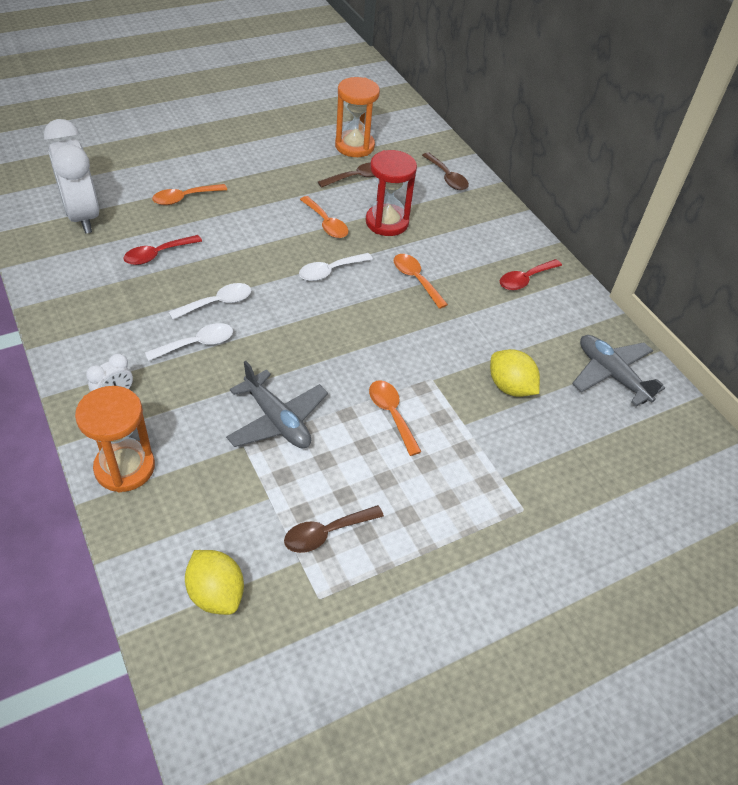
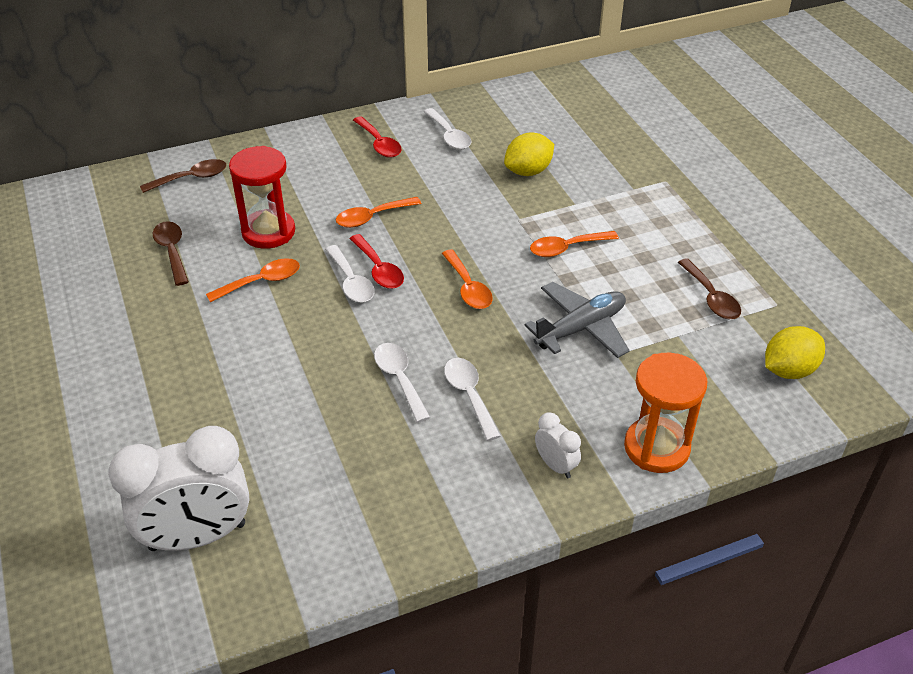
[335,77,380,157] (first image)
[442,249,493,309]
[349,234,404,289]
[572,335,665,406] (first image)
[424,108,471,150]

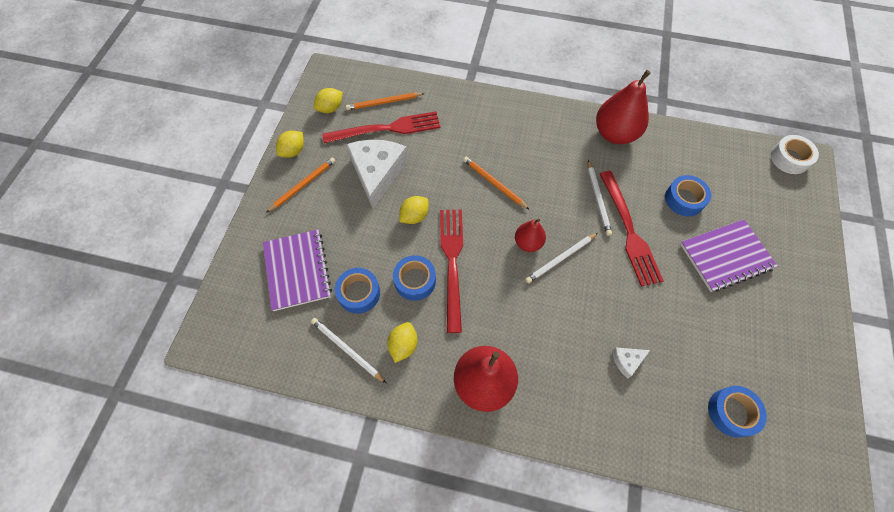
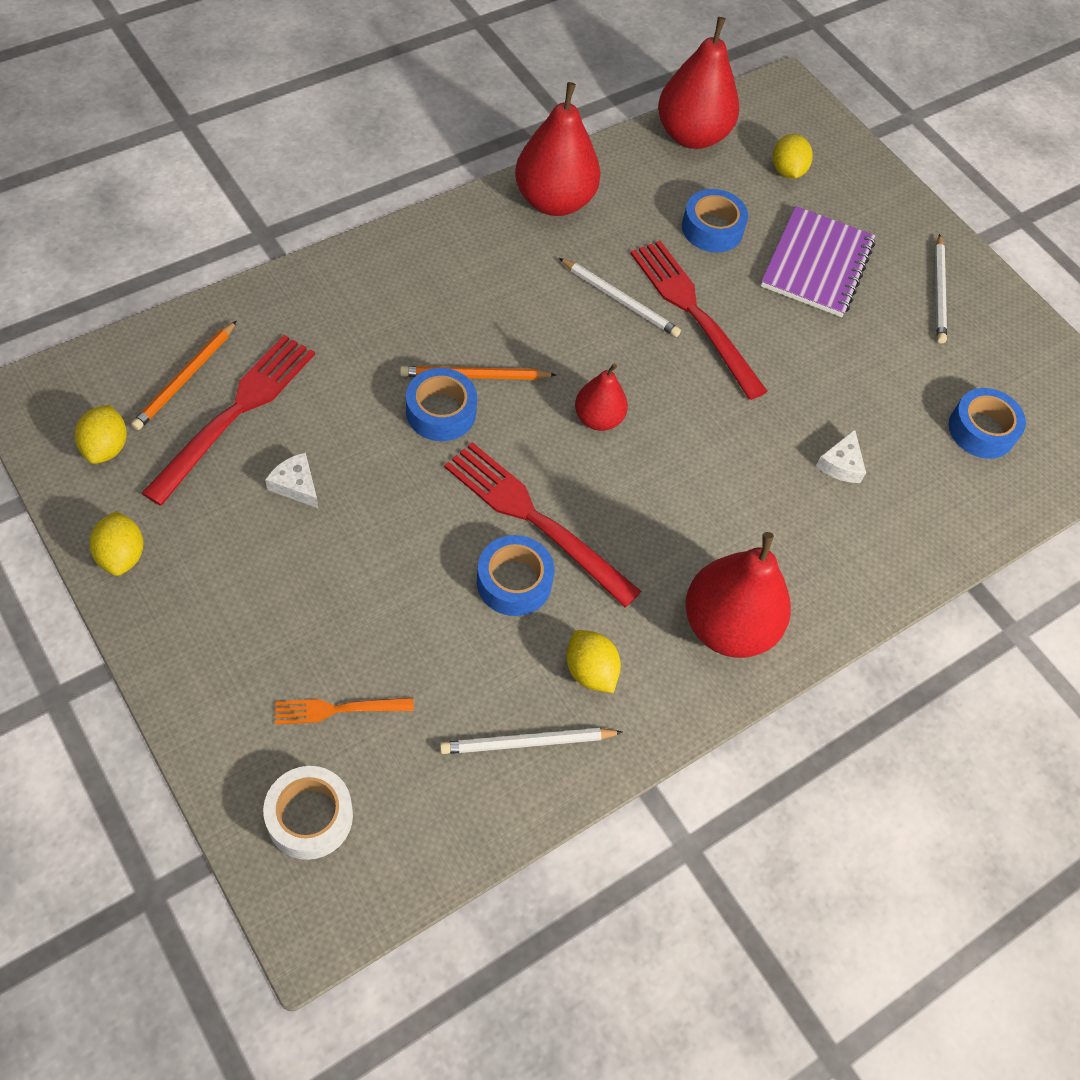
[263,766,353,860]
[265,452,318,508]
[266,157,335,213] (first image)
[630,241,768,400]
[773,134,813,179]
[275,698,414,725]
[935,234,947,343]
[406,368,477,441]
[658,17,739,149]

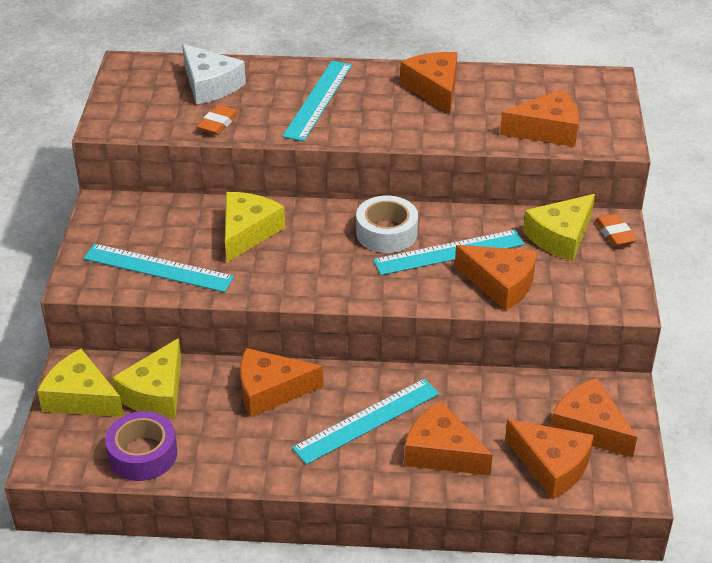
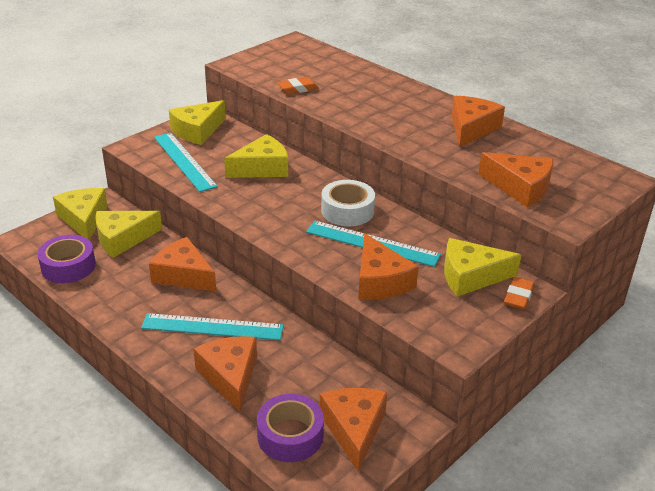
[182,44,246,104] (first image)
[282,61,352,141] (first image)
[257,394,324,462]
[169,100,226,145]

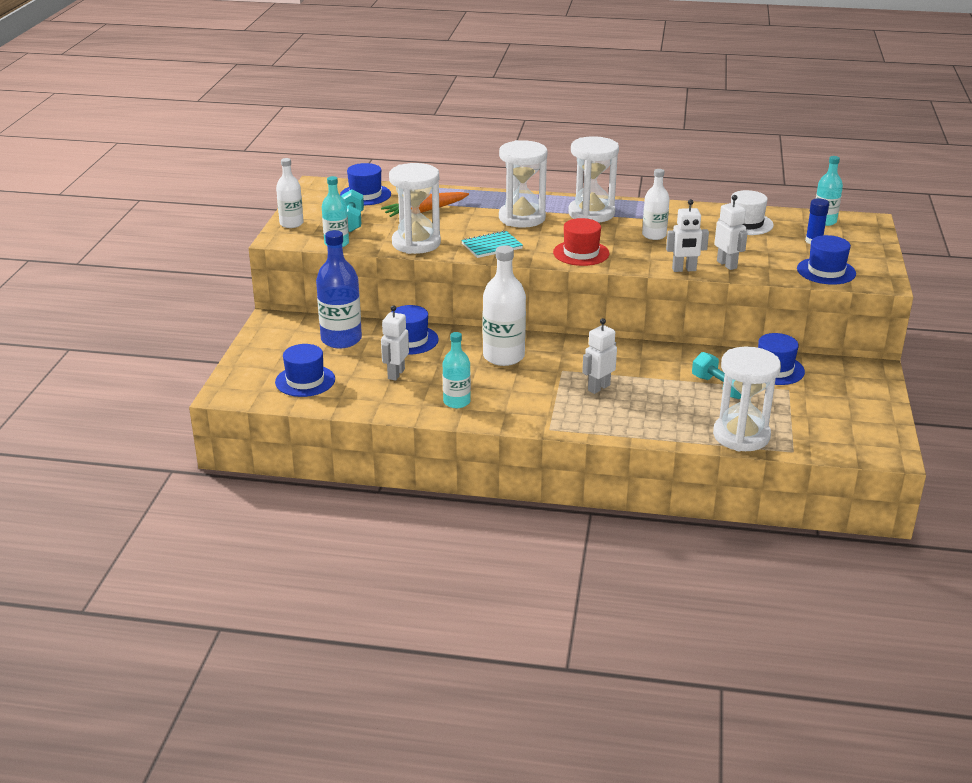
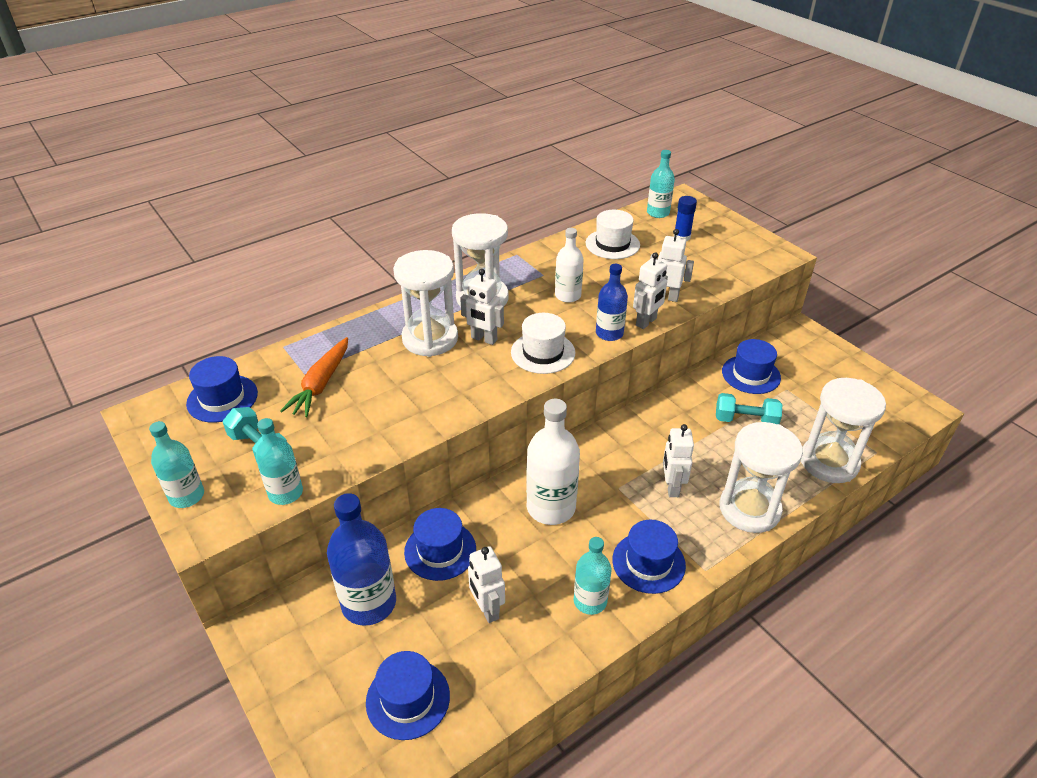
[149,421,204,508]
[720,422,803,533]
[511,313,575,374]
[461,231,523,258] (first image)
[612,520,686,594]
[596,264,628,341]
[460,269,504,345]

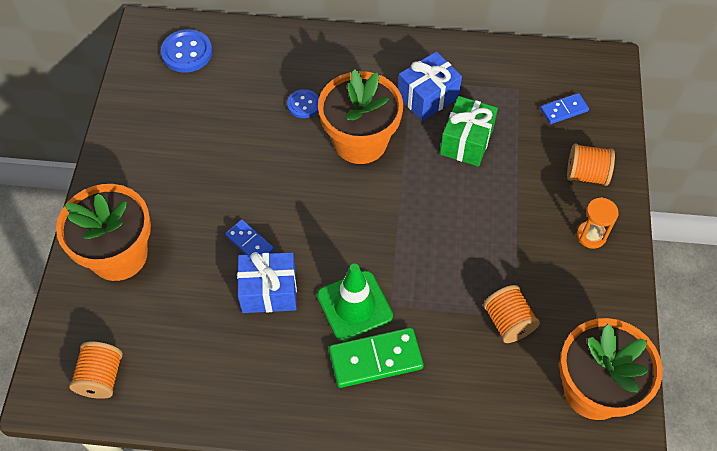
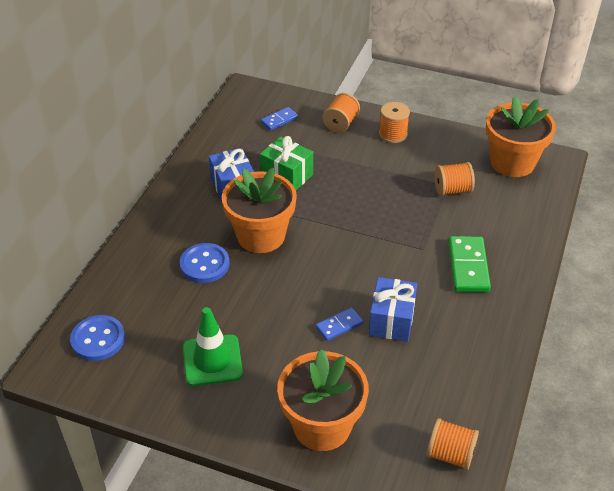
[180,243,230,283]
[261,107,298,130]
[379,102,410,143]
[183,307,243,386]

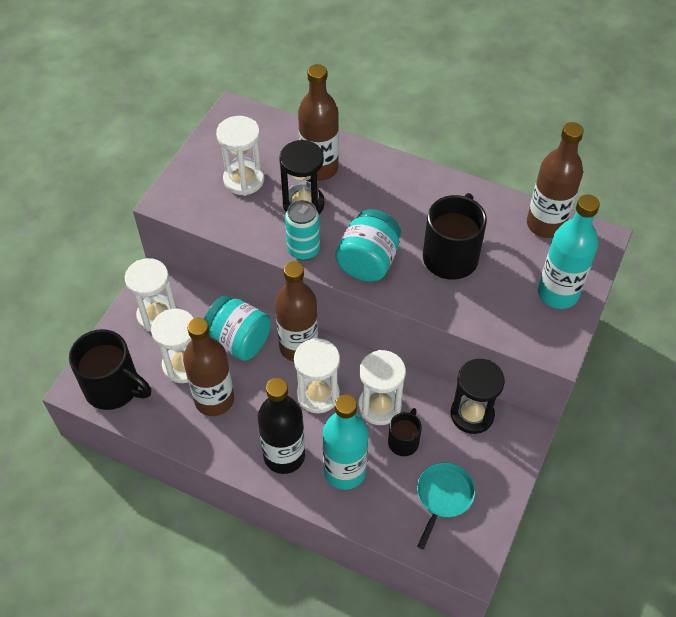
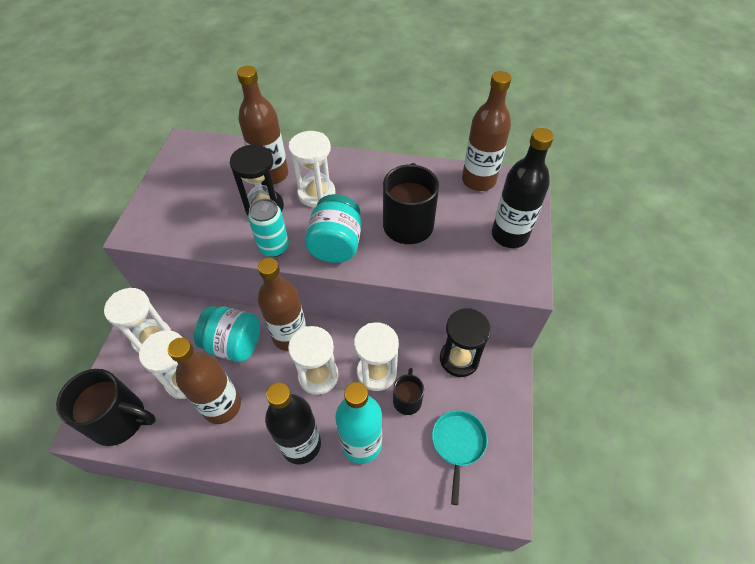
[288,131,335,207]
[492,128,554,248]

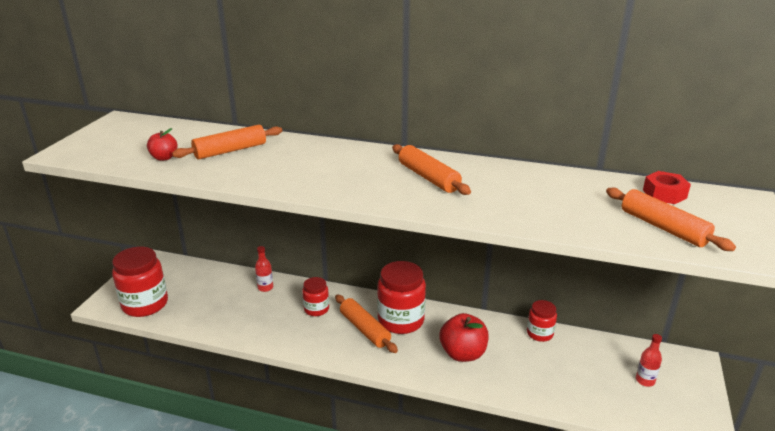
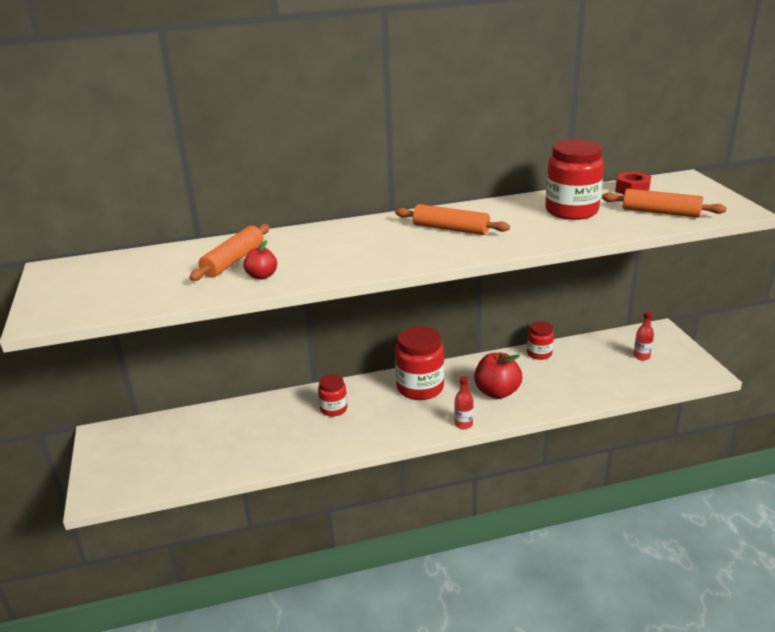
[243,240,277,280]
[454,376,473,429]
[545,139,604,220]
[335,295,398,353] (first image)

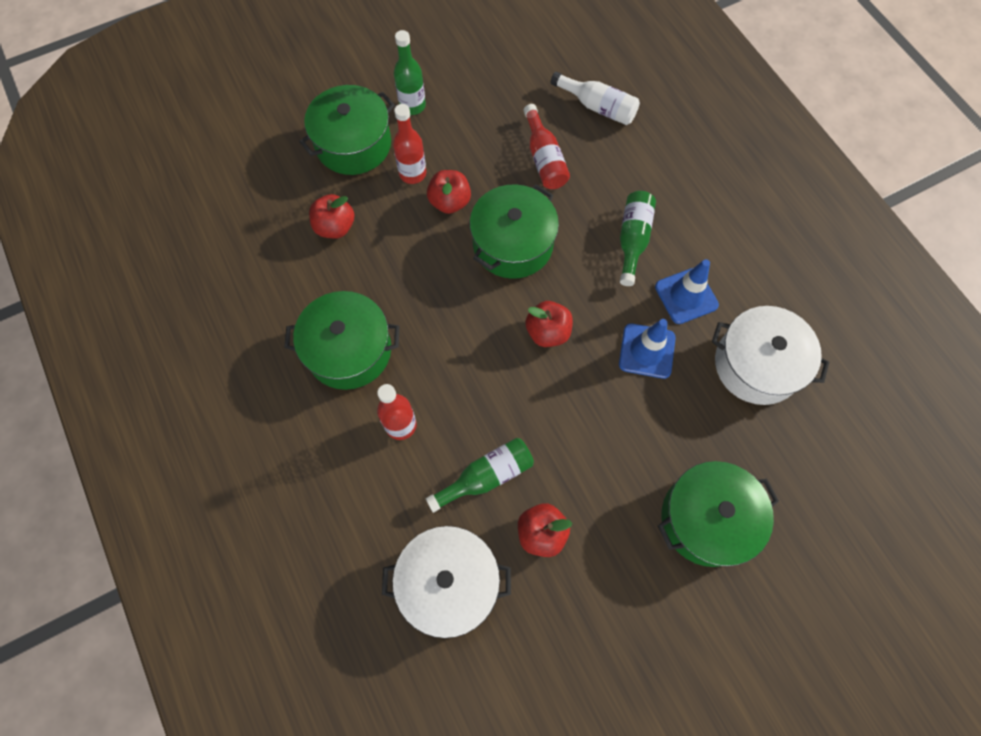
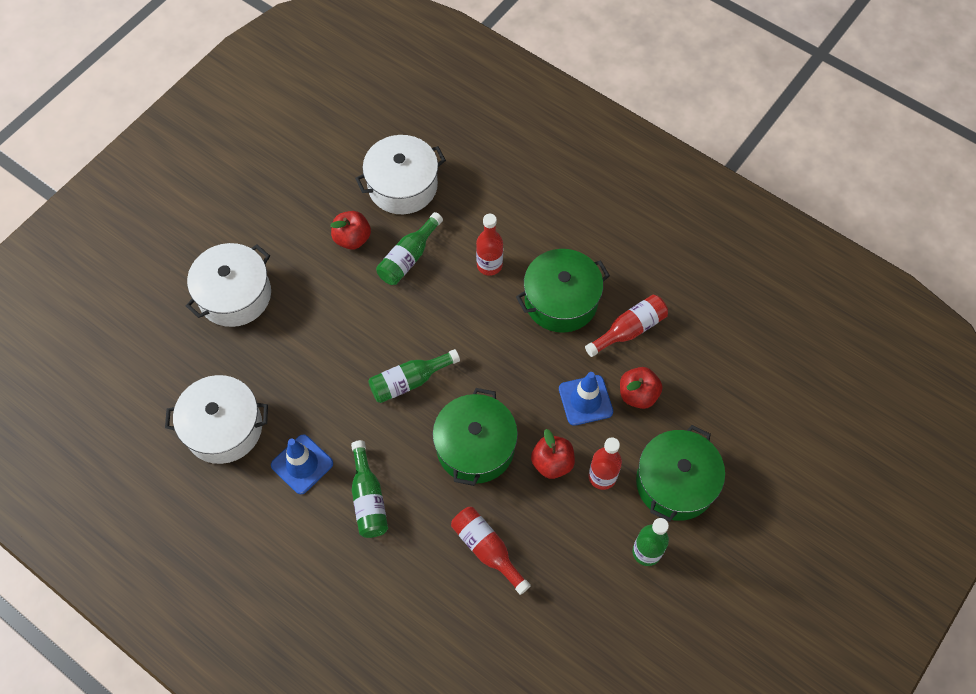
[550,71,640,125] (first image)
[368,349,460,403]
[559,372,613,426]
[186,243,271,327]
[585,295,668,357]

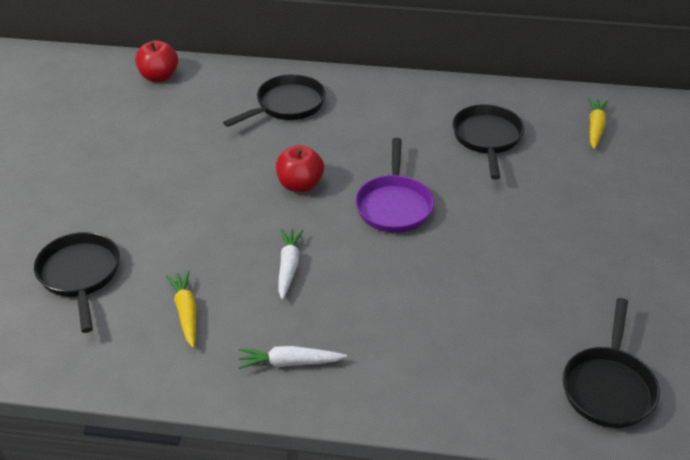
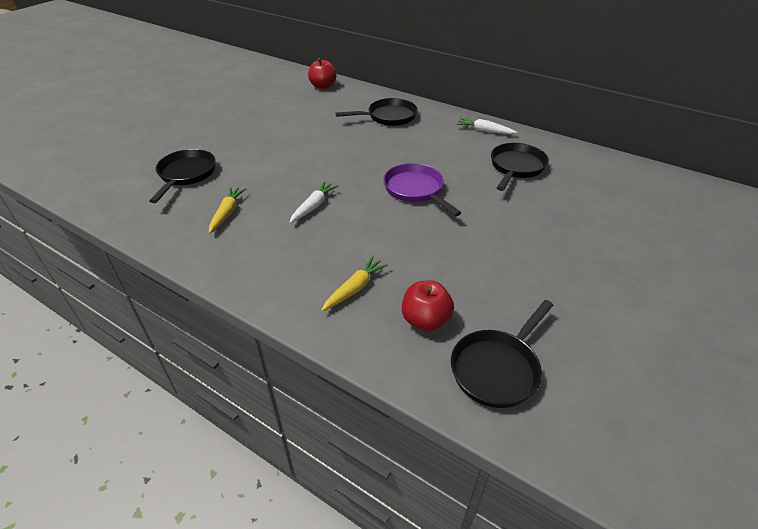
[321,256,388,311]
[383,163,461,216]
[402,280,454,331]
[456,118,517,134]

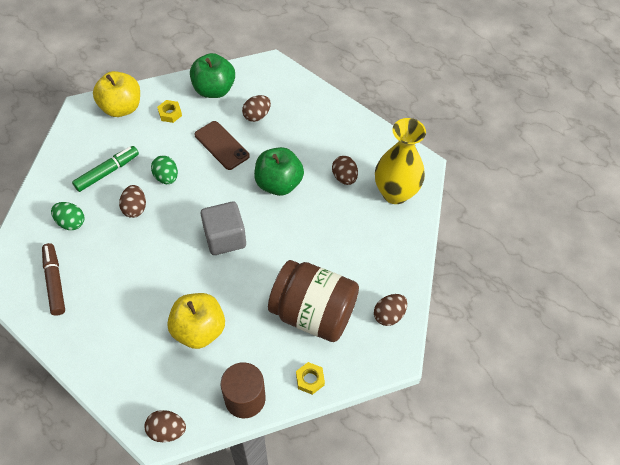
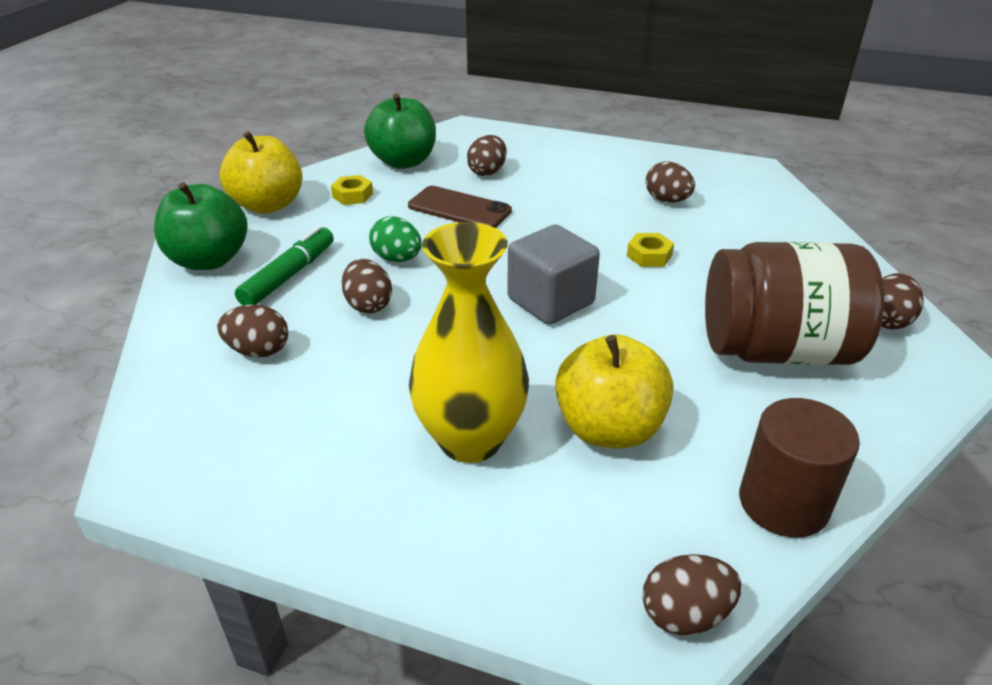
[409,222,529,463]
[154,182,248,270]
[217,305,288,357]
[42,243,65,316] (first image)
[627,233,674,267]

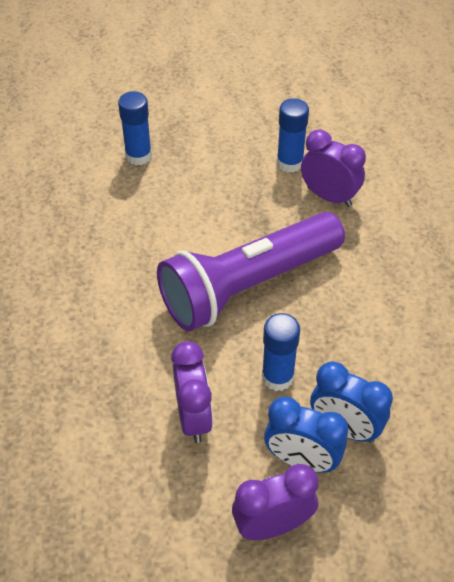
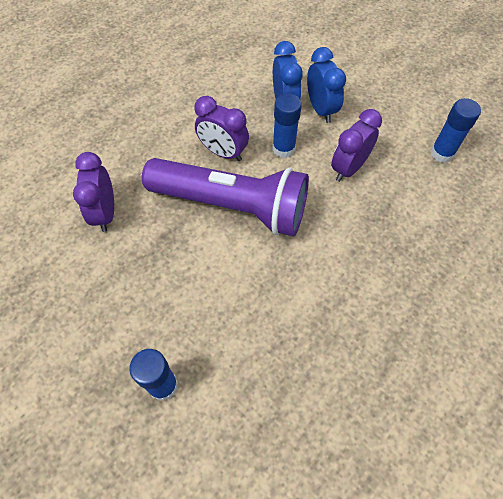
[431,98,481,163]
[194,96,249,161]

